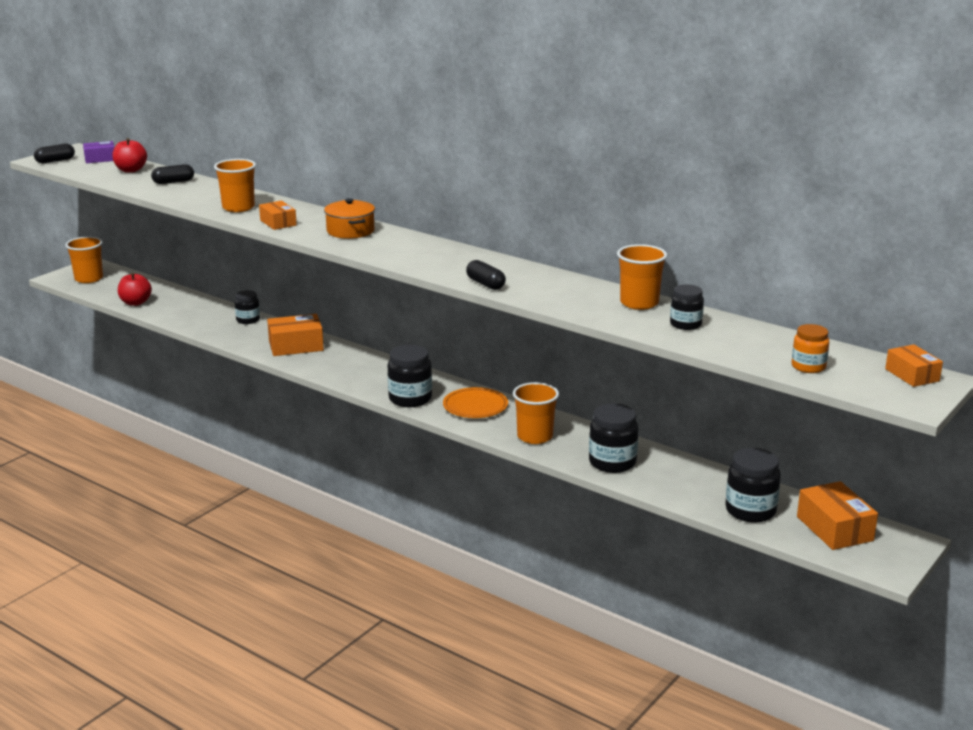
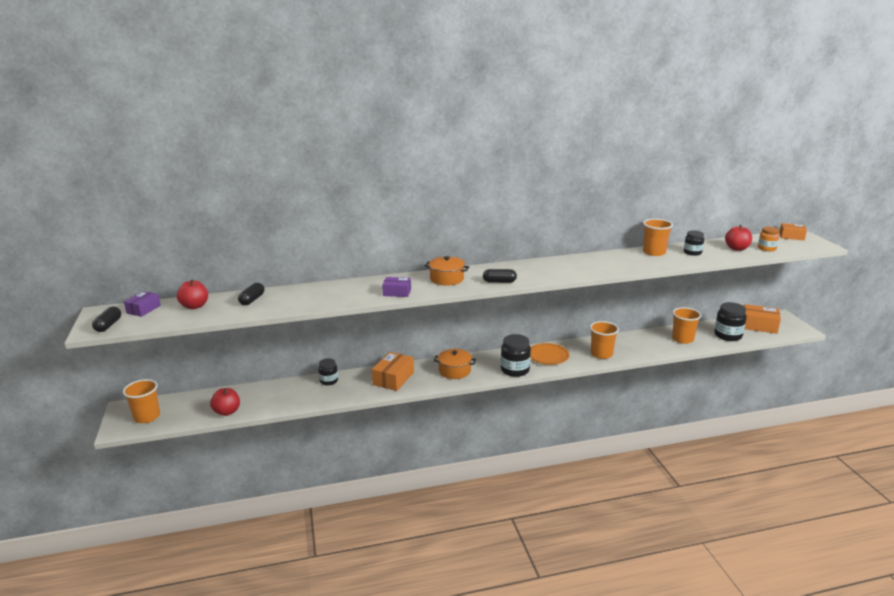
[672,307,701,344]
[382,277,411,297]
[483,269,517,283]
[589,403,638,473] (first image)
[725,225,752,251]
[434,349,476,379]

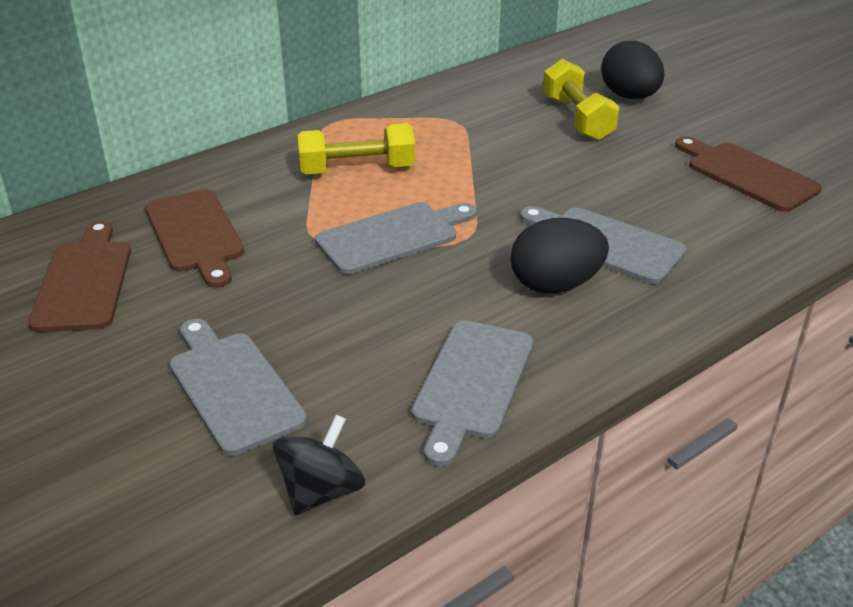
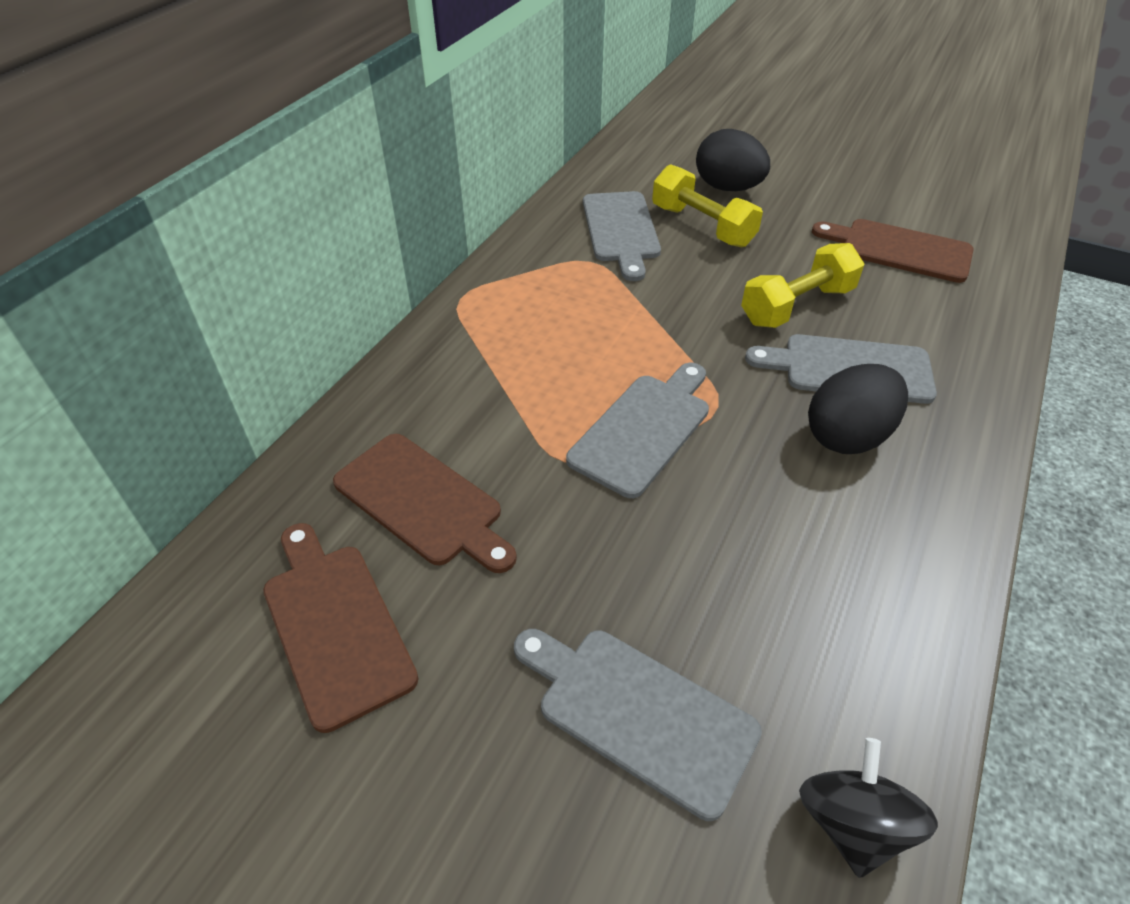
[741,243,864,328]
[583,191,661,281]

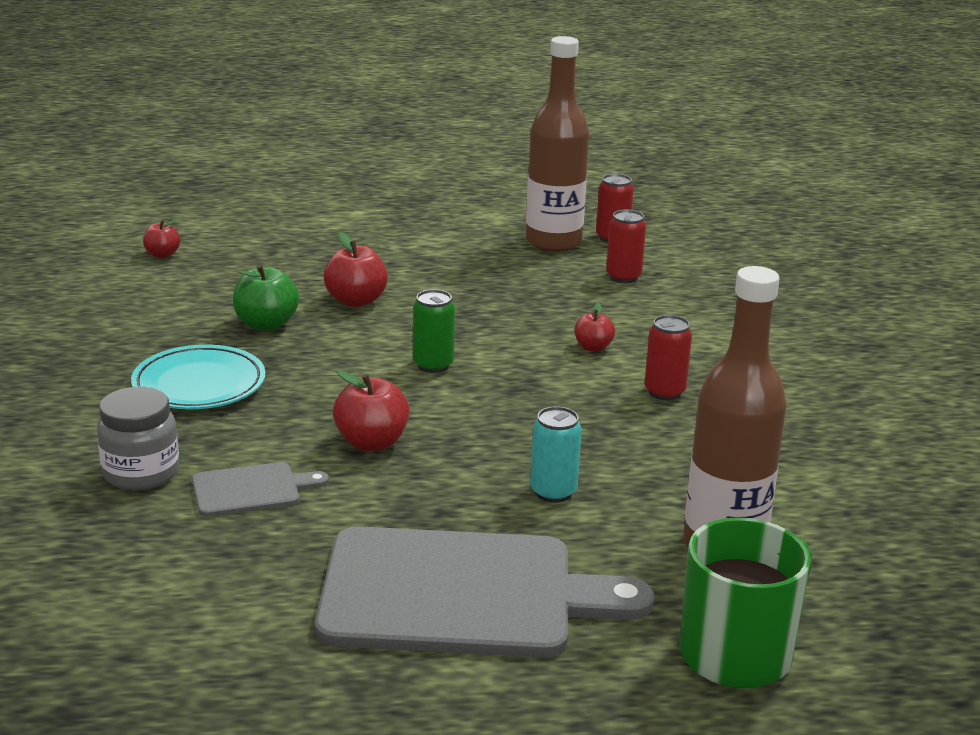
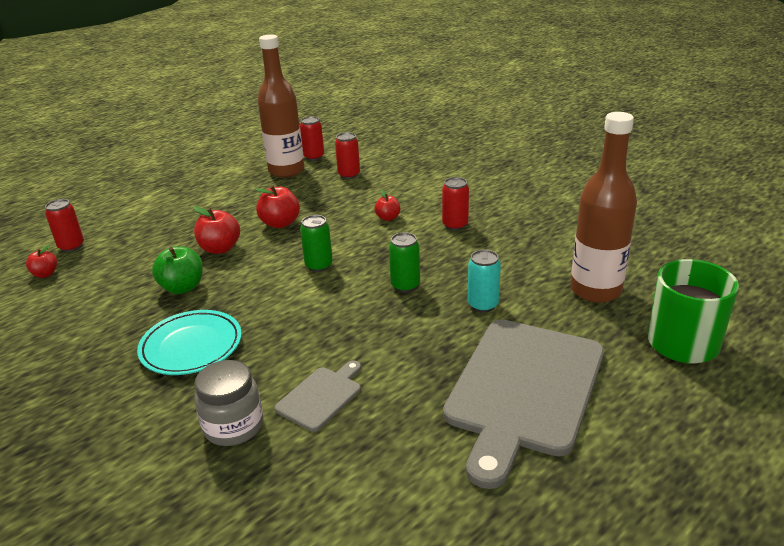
[256,185,300,228]
[443,320,604,489]
[45,199,84,252]
[389,232,420,293]

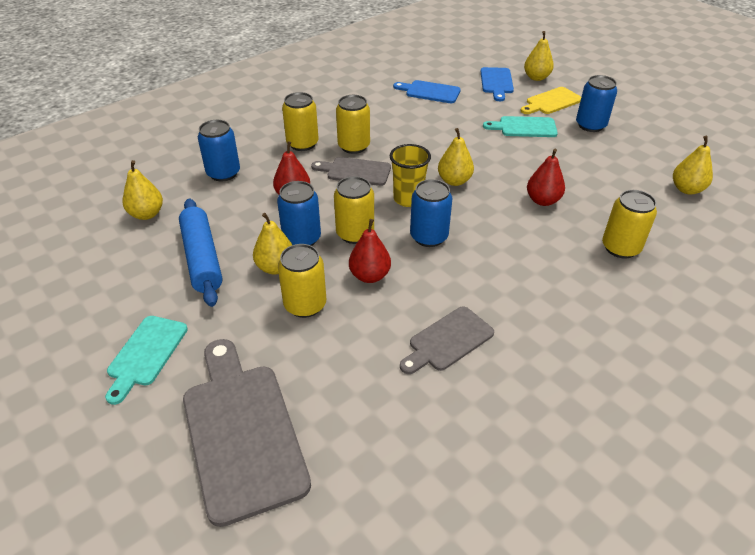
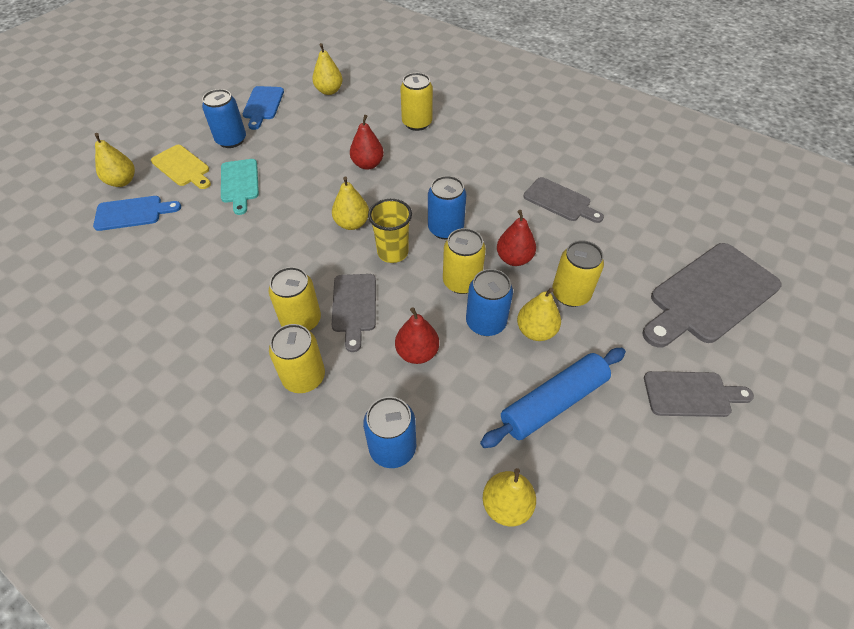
[243,86,284,130]
[644,371,754,417]

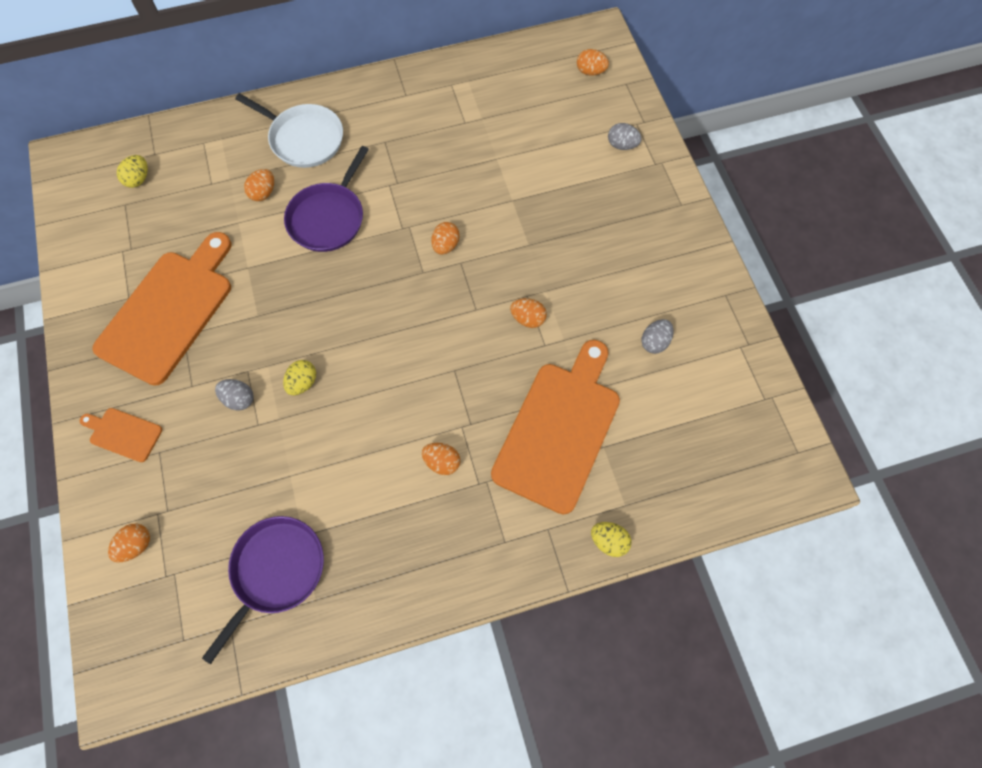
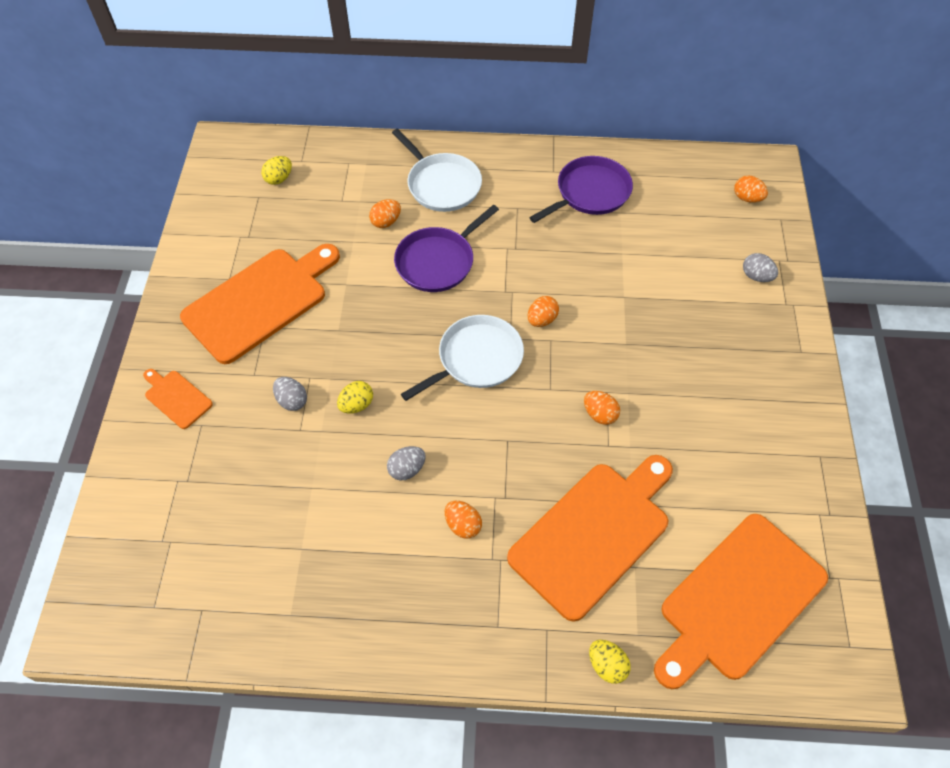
[387,446,426,481]
[529,156,633,223]
[108,524,150,563] (first image)
[401,315,524,401]
[654,514,828,689]

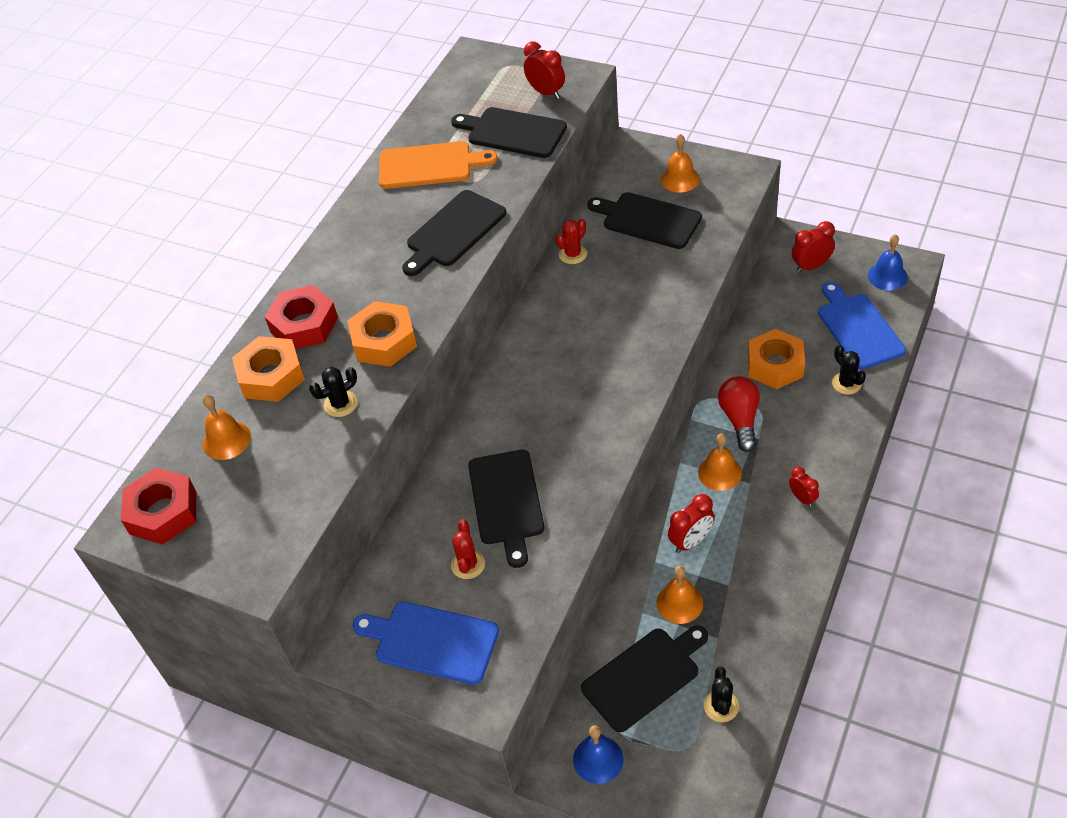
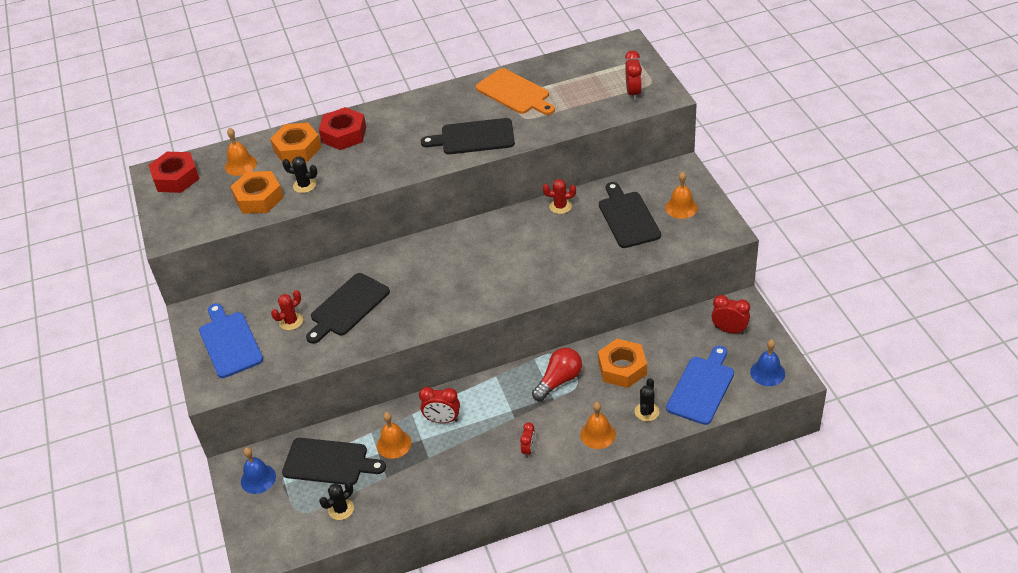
[451,107,567,158] (first image)
[230,171,284,214]
[580,402,616,449]

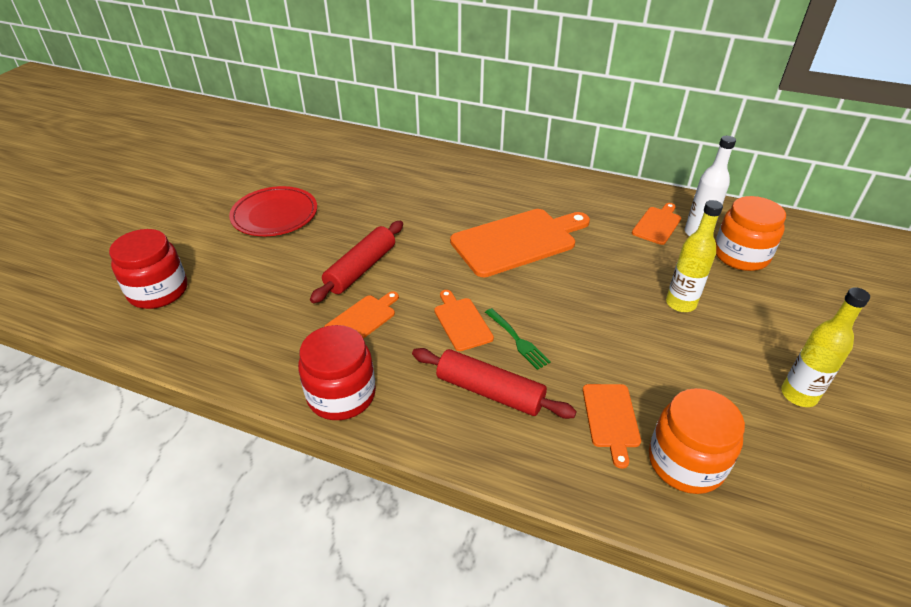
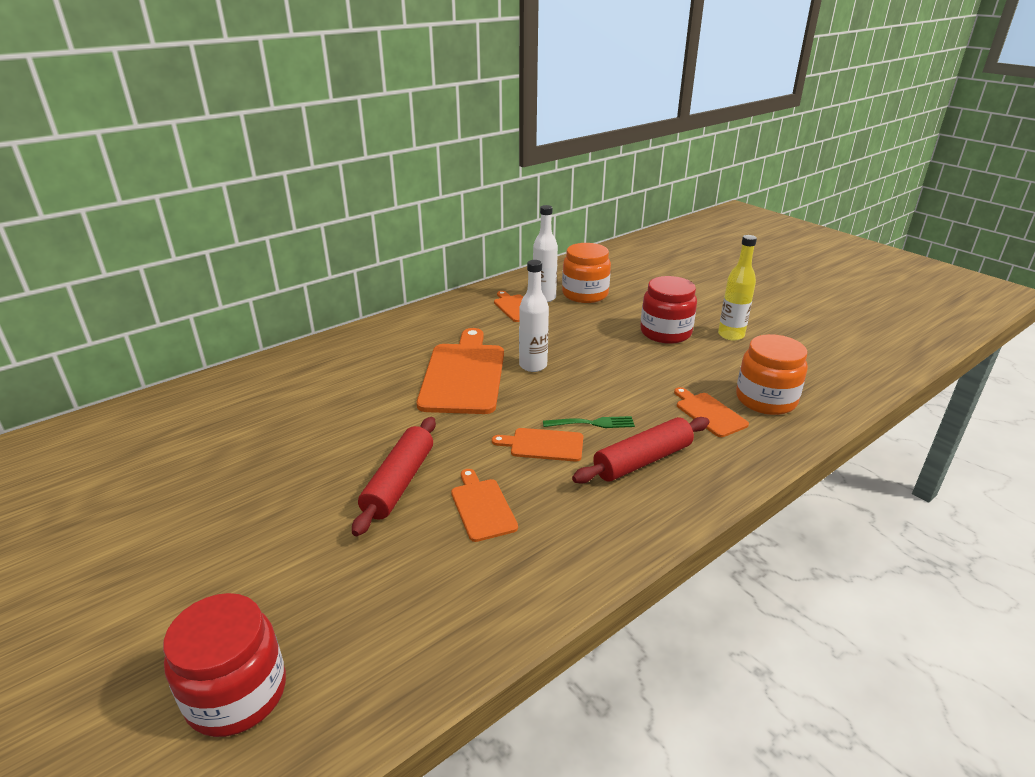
[229,186,317,236] (first image)
[666,200,723,312] (first image)
[352,417,436,536]
[640,276,697,344]
[674,387,749,437]
[519,260,549,372]

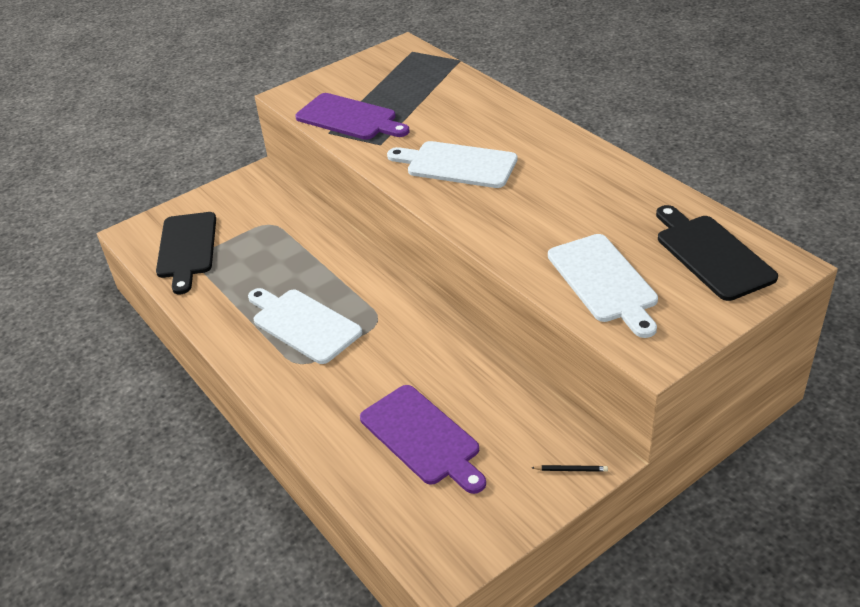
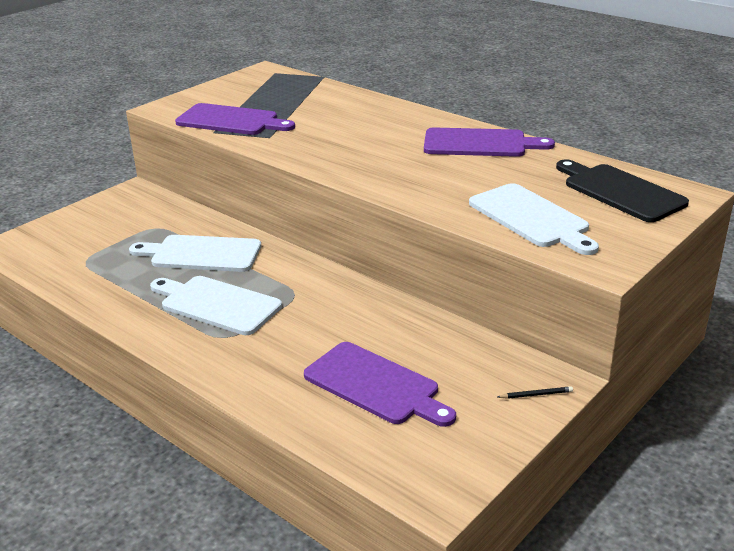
[129,235,261,272]
[156,212,216,294] (first image)
[424,127,555,157]

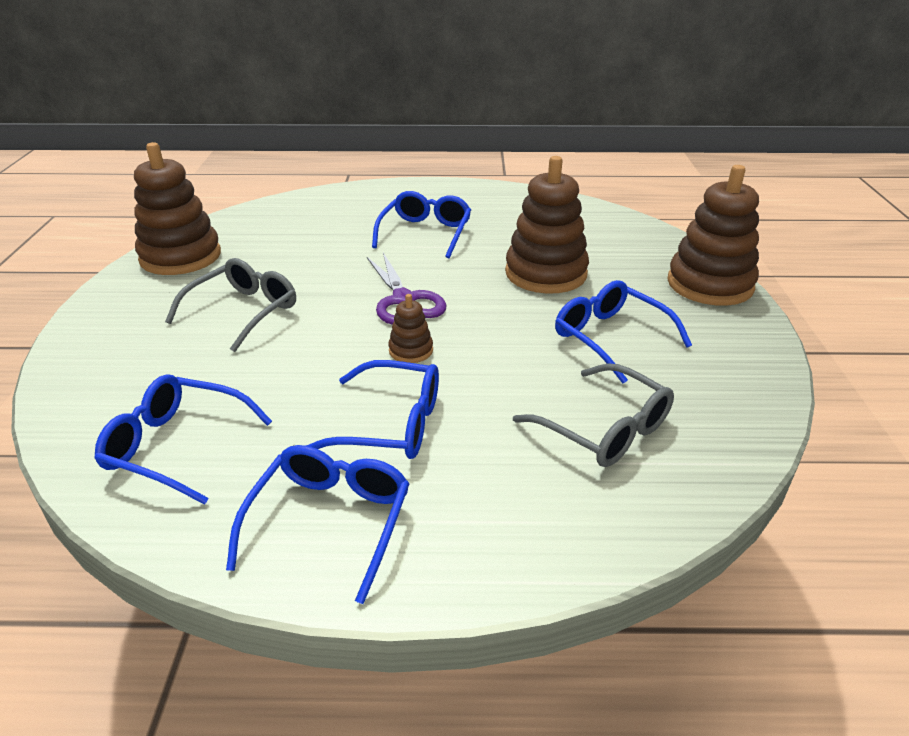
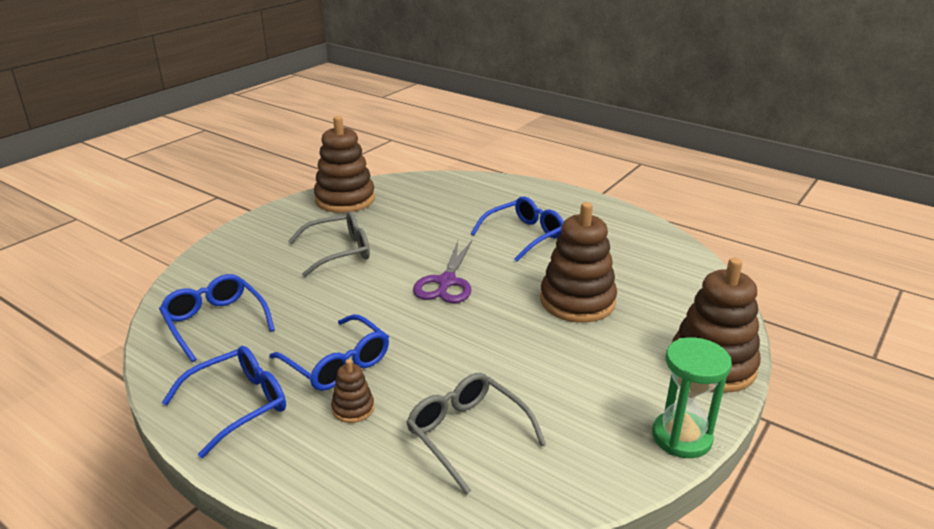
[555,280,692,384] (first image)
[331,359,374,423]
[406,373,546,495]
[652,337,732,458]

